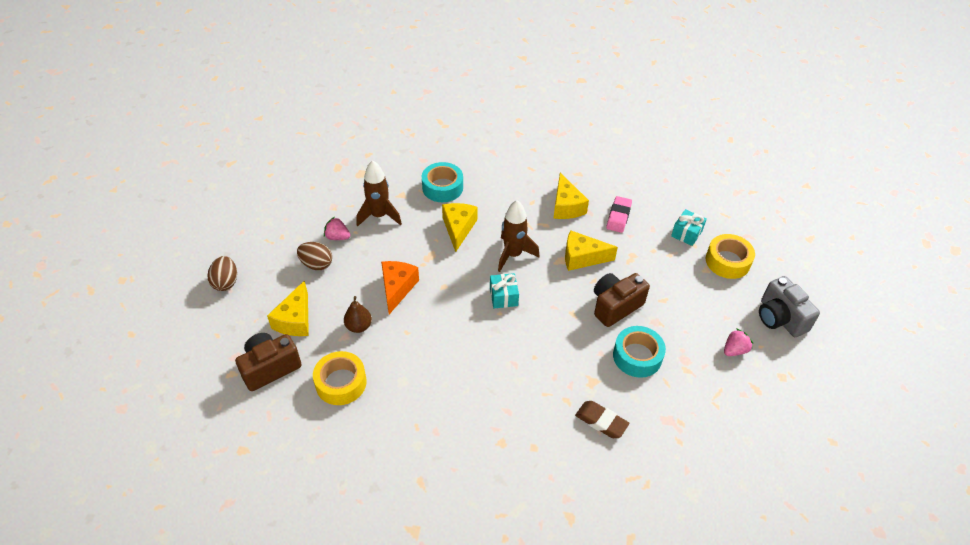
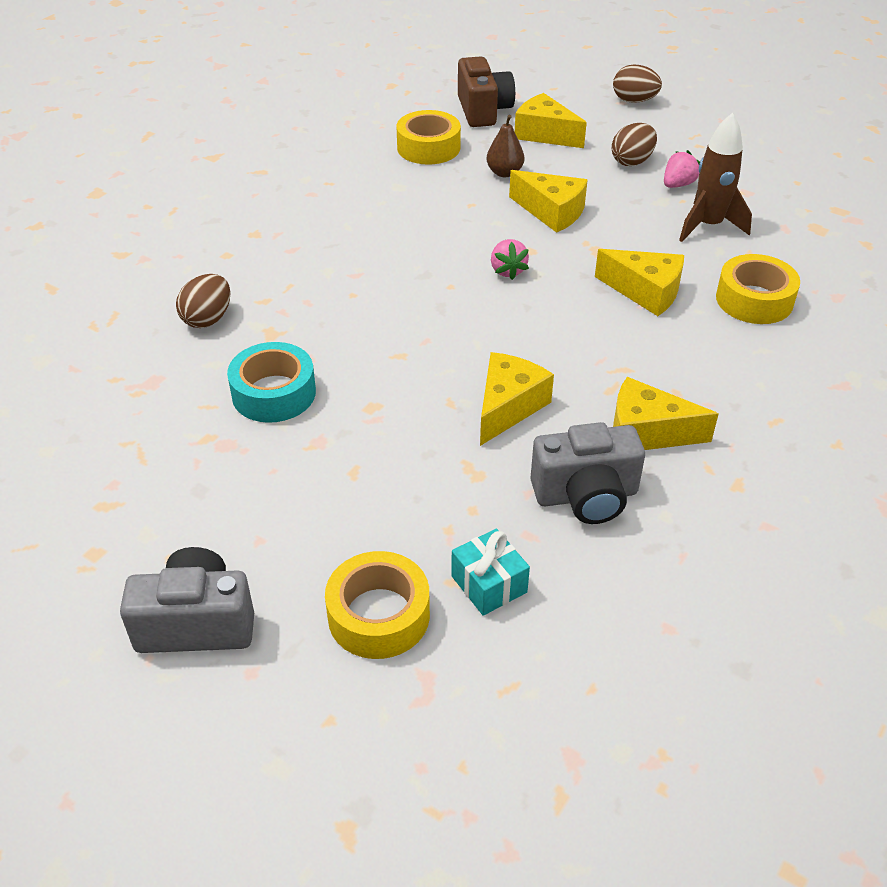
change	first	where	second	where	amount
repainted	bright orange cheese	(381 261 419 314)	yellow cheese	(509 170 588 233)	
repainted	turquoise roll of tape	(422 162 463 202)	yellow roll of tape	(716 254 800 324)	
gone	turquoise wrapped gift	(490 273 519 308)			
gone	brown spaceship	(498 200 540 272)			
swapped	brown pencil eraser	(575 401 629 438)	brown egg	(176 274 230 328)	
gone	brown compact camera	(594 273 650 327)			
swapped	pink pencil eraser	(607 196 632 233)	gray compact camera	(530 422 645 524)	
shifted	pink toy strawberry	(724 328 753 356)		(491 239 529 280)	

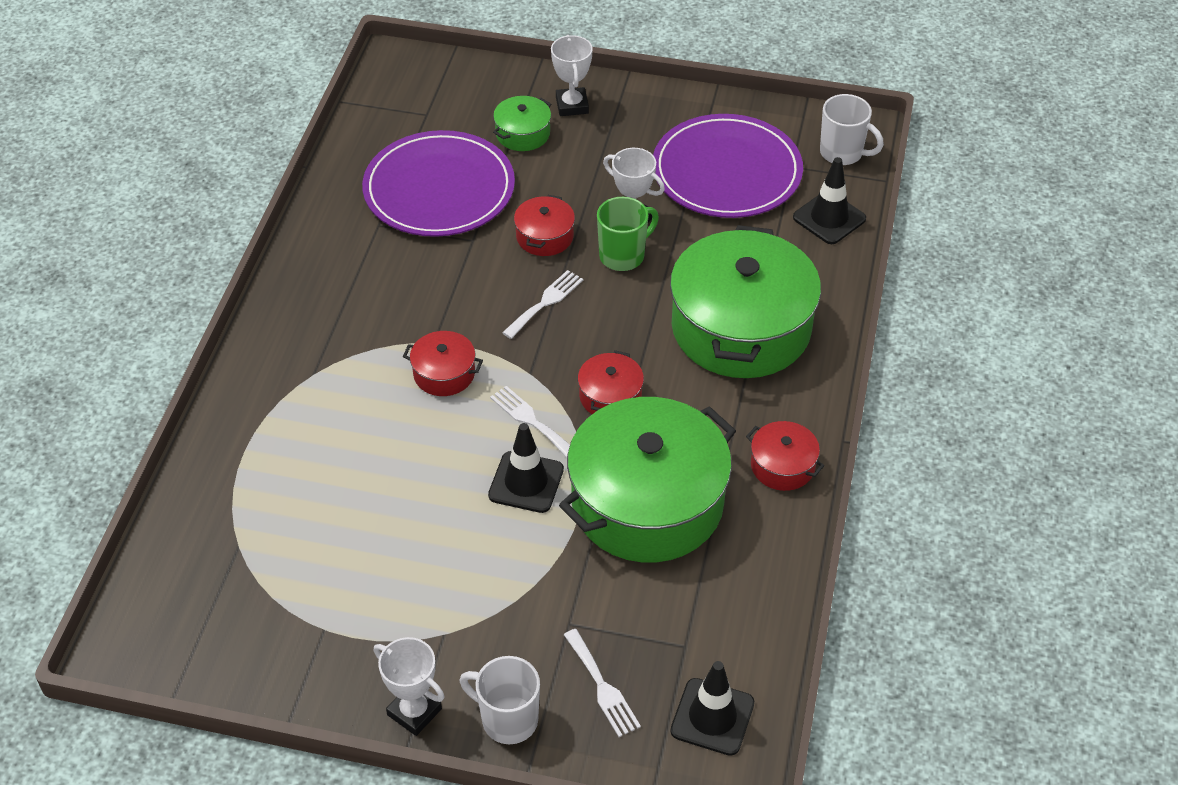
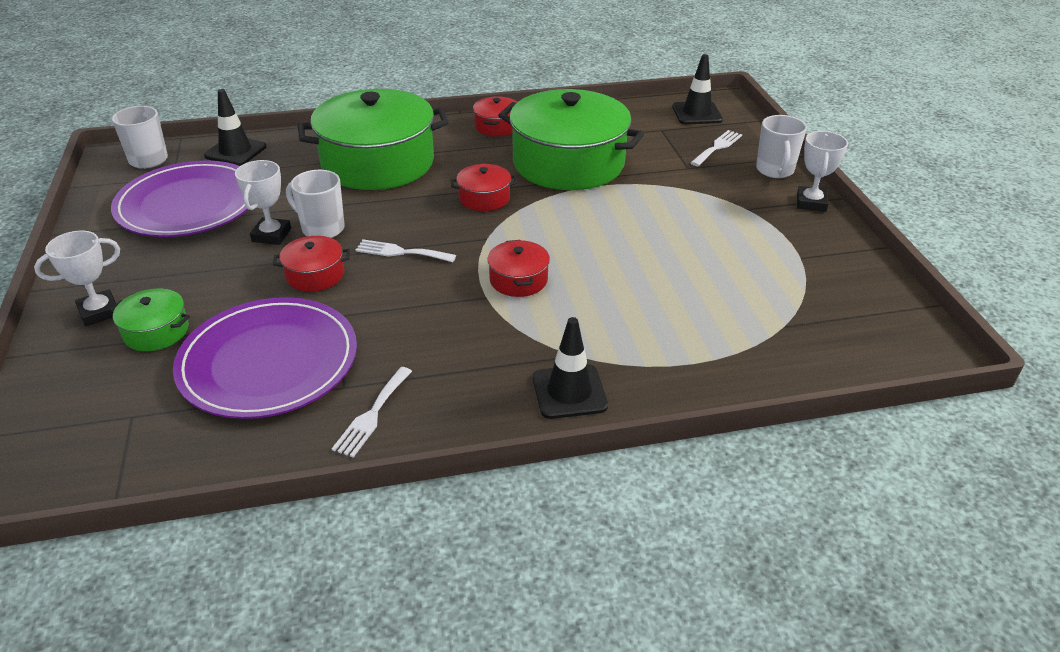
change	first	where	second	where	amount
shifted	ebony traffic cone	(488 423 564 513)		(533 317 608 419)	
shifted	white table fork	(490 386 570 458)		(332 367 412 458)	
repainted	emerald coffee mug	(597 197 659 271)	white coffee mug	(286 170 345 238)	

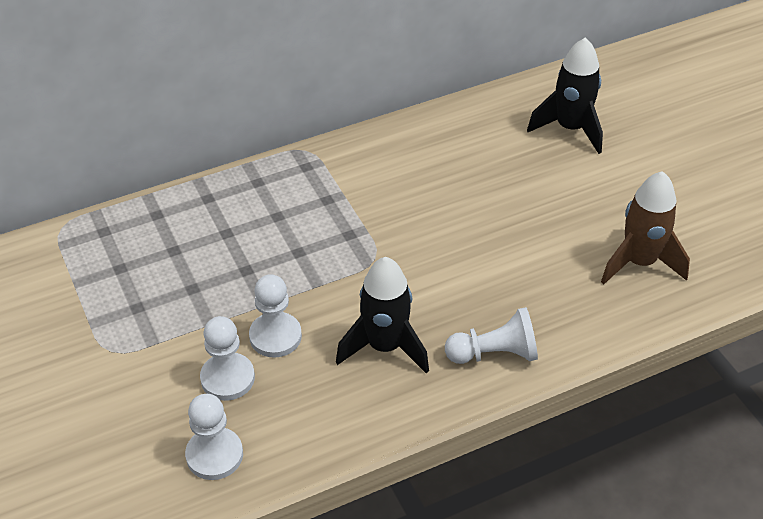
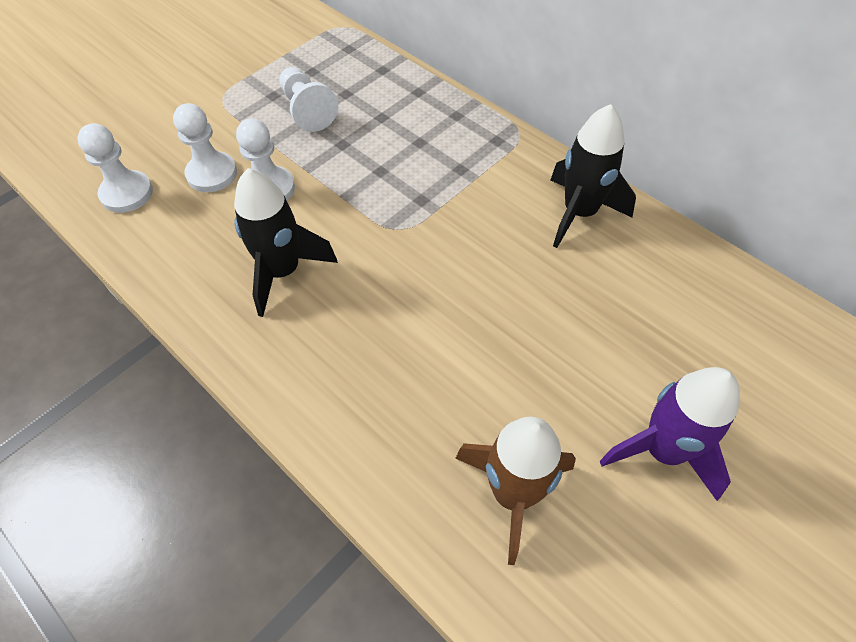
change	first	where	second	where	amount
shifted	white game pawn	(445 307 538 364)		(280 67 338 132)	
shifted	ebony spaceship	(527 37 603 154)		(551 104 636 248)	
new			purple spaceship	(600 367 740 501)	

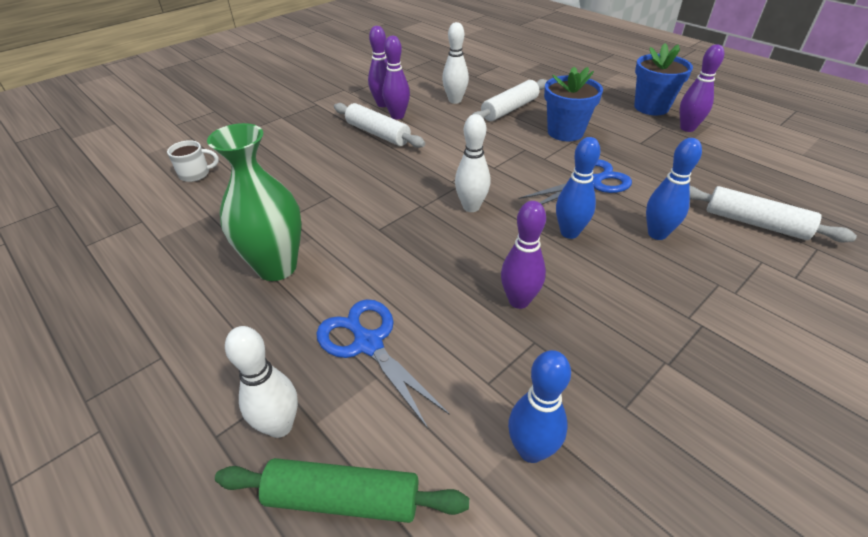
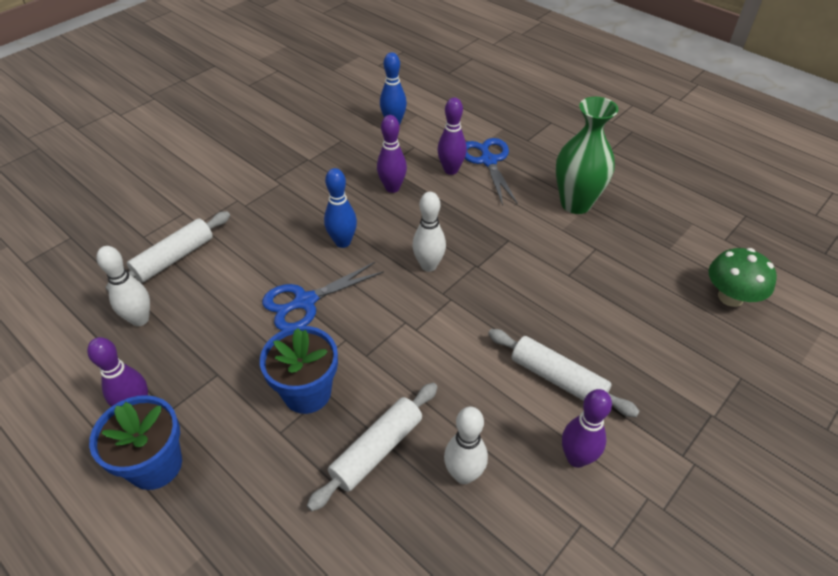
change	first	where	second	where	amount
swapped	white coffee mug	(167 140 219 182)	emerald mushroom	(709 248 777 307)	
gone	emerald rolling pin	(215 458 469 523)			
shifted	white bowling pin	(225 326 298 438)		(97 246 150 326)	
rotated	blue pair of scissors	(316 299 450 429)		(465 138 518 206)	150 degrees counterclockwise
shifted	purple bowling pin	(382 36 410 119)		(437 97 467 175)	
gone	blue bowling pin	(646 138 702 240)			
rotated	white rolling pin	(690 186 857 243)		(105 211 230 292)	75 degrees counterclockwise

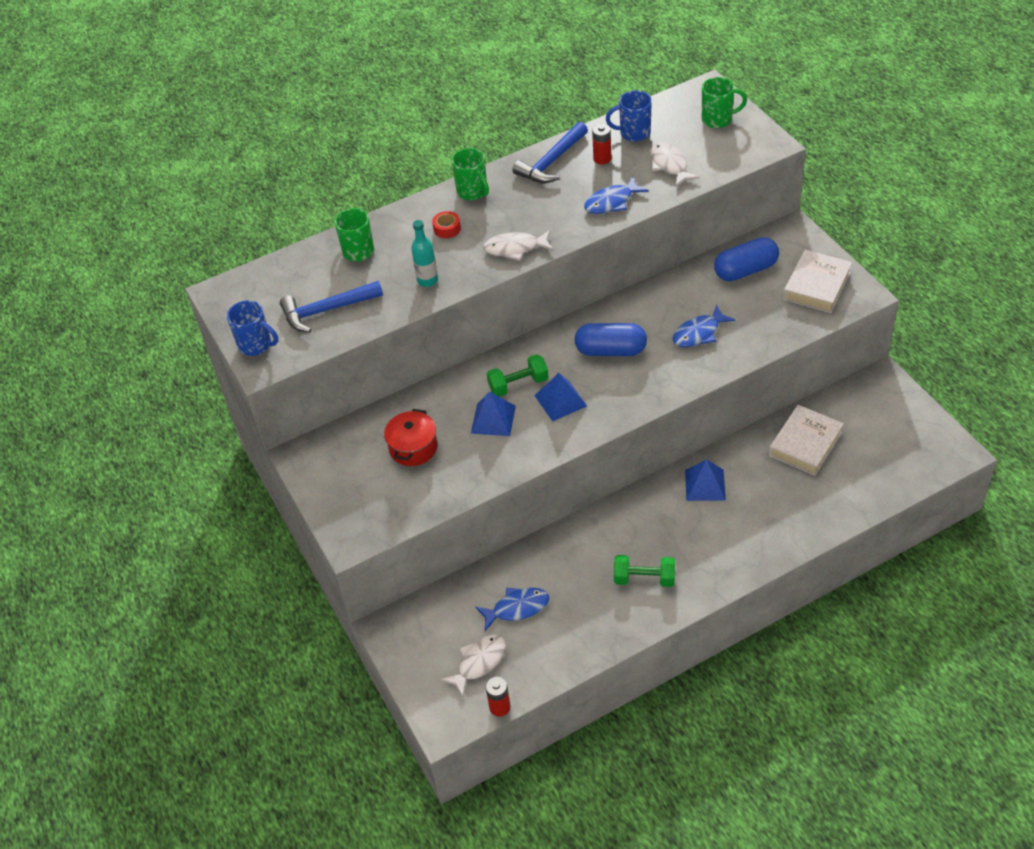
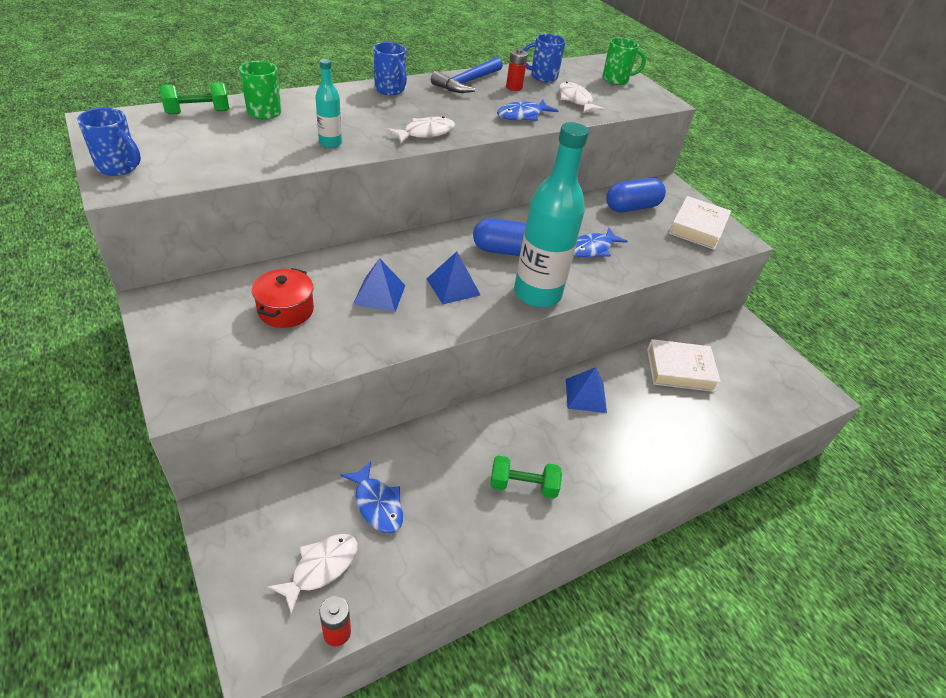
change	first	where	second	where	amount
gone	blue claw hammer	(280 281 383 333)			
gone	red roll of tape	(432 211 461 238)			
repainted	emerald coffee mug	(451 148 489 200)	blue coffee mug	(373 42 407 95)	
rotated	blue toy fish	(475 588 549 631)		(341 461 403 533)	75 degrees clockwise
rotated	white toy fish	(483 230 554 261)		(386 116 455 143)	150 degrees clockwise
shifted	emerald dumbbell	(487 354 548 397)		(159 82 229 114)	
rotated	white hardcover	(769 405 844 476)		(647 339 721 392)	60 degrees clockwise
new			turquoise flask	(514 122 589 307)	

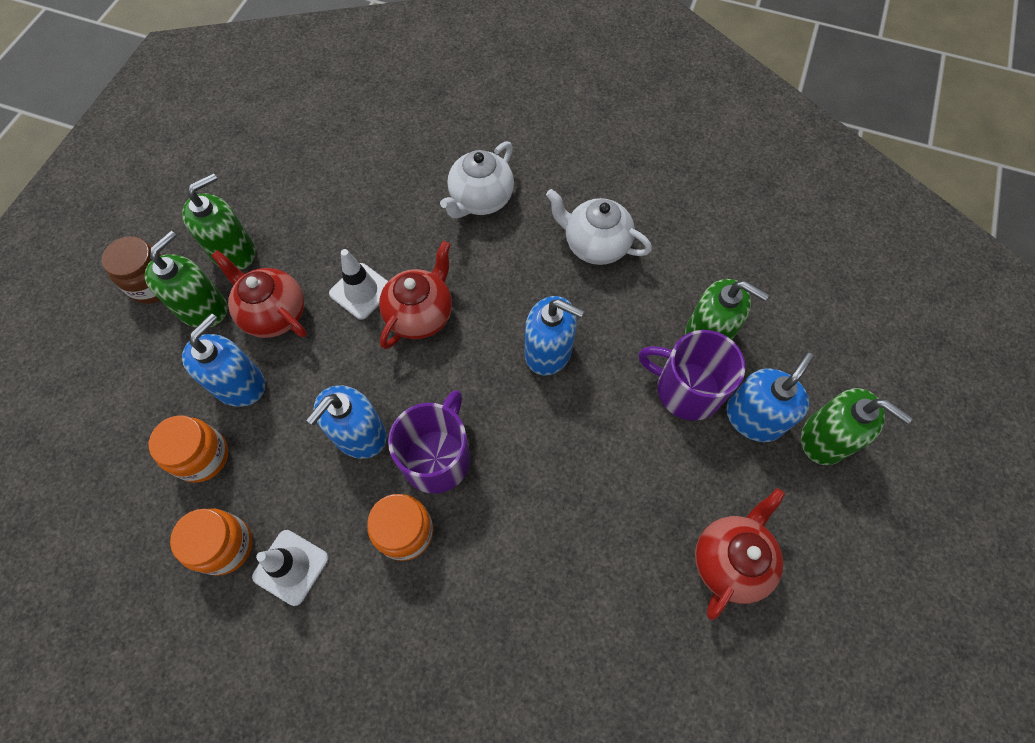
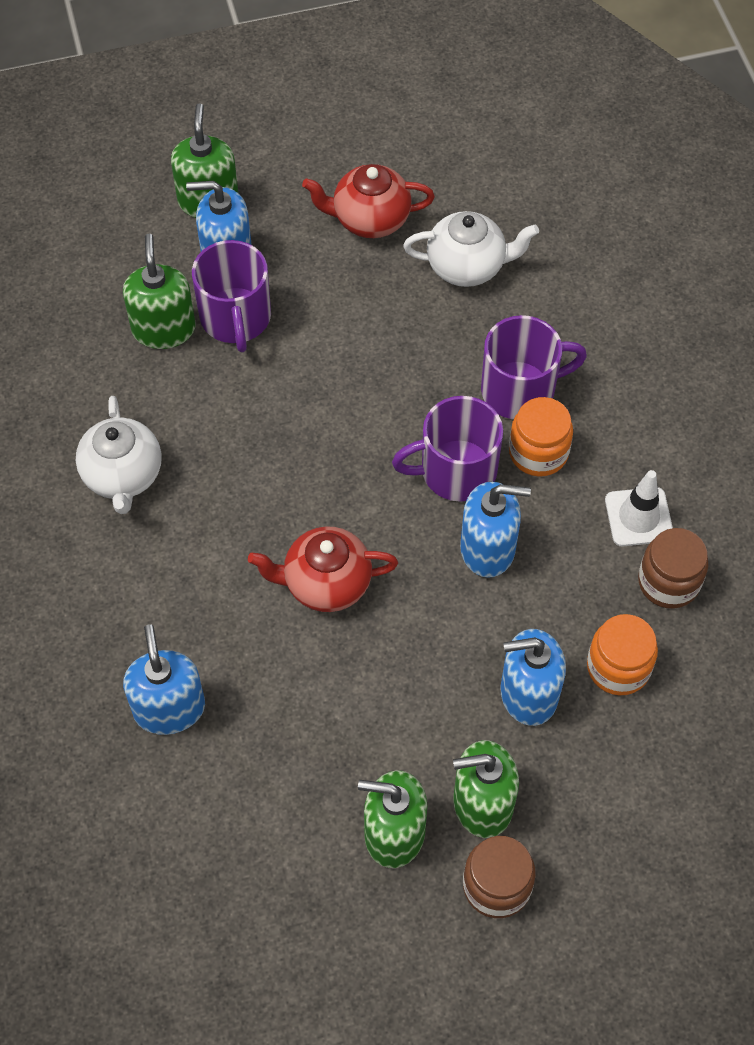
change	first	where	second	where	amount
repainted	bright orange jam jar	(170 508 253 575)	brown jam jar	(638 528 708 609)	
gone	red tea pot	(211 250 307 338)			
gone	white traffic cone	(329 249 388 320)			
shifted	white tea pot	(440 141 514 218)		(403 211 539 287)	
shifted	blue soap dispenser	(525 296 584 375)		(123 624 205 735)	
new			purple coffee mug	(481 315 587 419)	

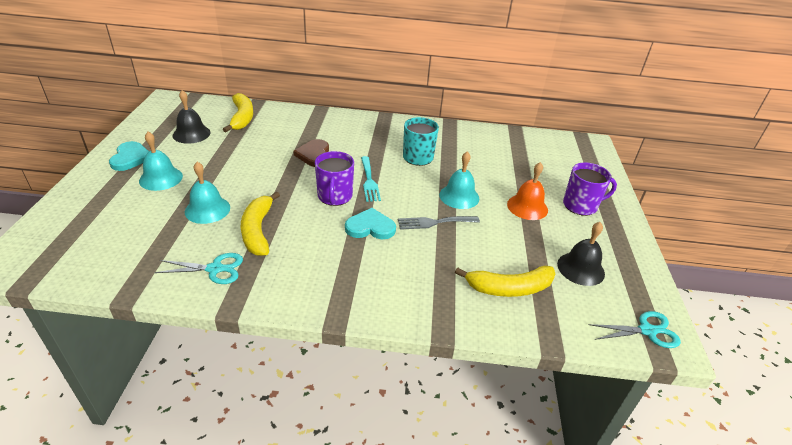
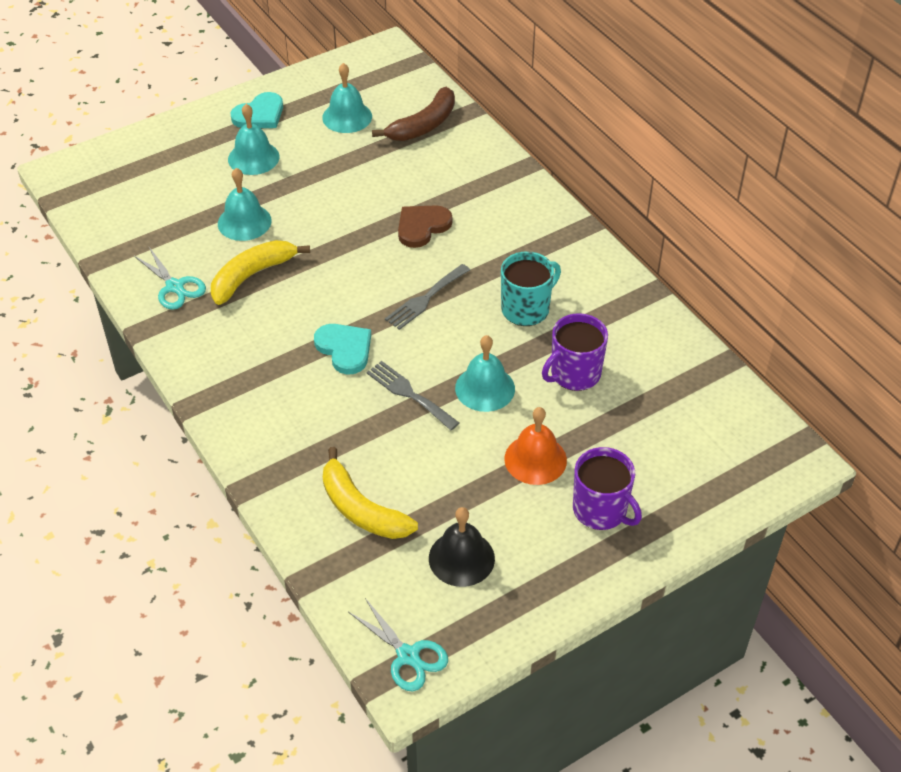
change	first	where	second	where	amount
repainted	ebony school bell	(172 90 211 144)	turquoise school bell	(322 63 372 133)	
repainted	yellow toy banana	(223 93 253 132)	brown toy banana	(372 87 455 141)	
shifted	purple coffee mug	(315 151 354 206)		(542 313 608 391)	
repainted	turquoise table fork	(361 156 381 202)	gray table fork	(385 264 470 330)	

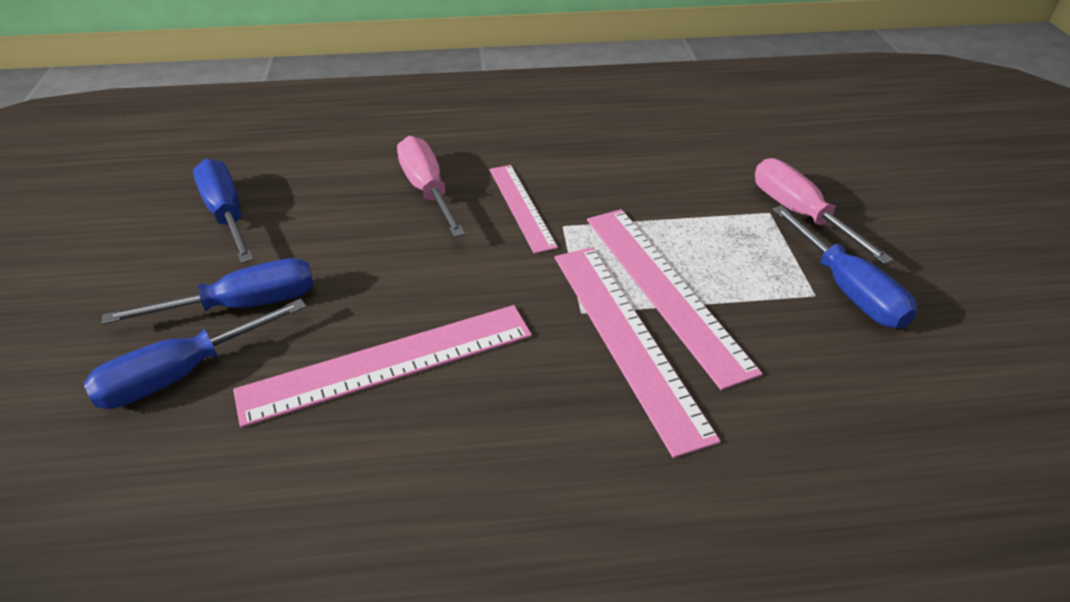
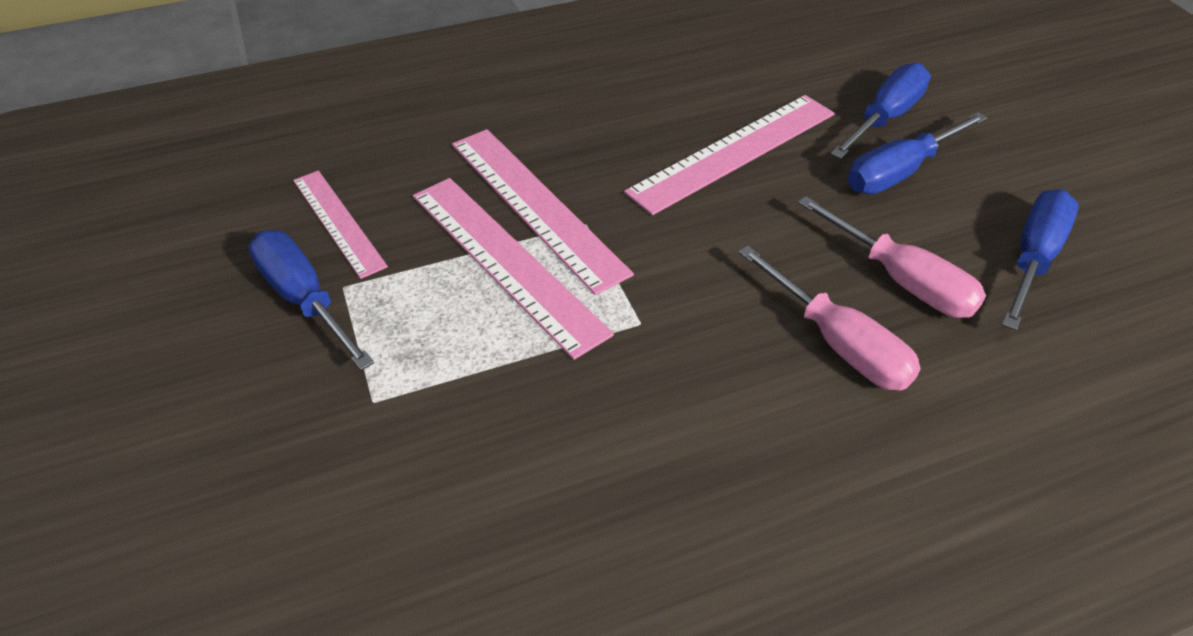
change	first	where	second	where	amount
rotated	blue hand screwdriver	(193 159 254 263)		(1002 189 1079 331)	105 degrees counterclockwise
shifted	pink measuring stick	(489 165 558 254)		(293 171 388 279)	
shifted	pink hand screwdriver	(755 158 893 264)		(798 196 986 318)	

